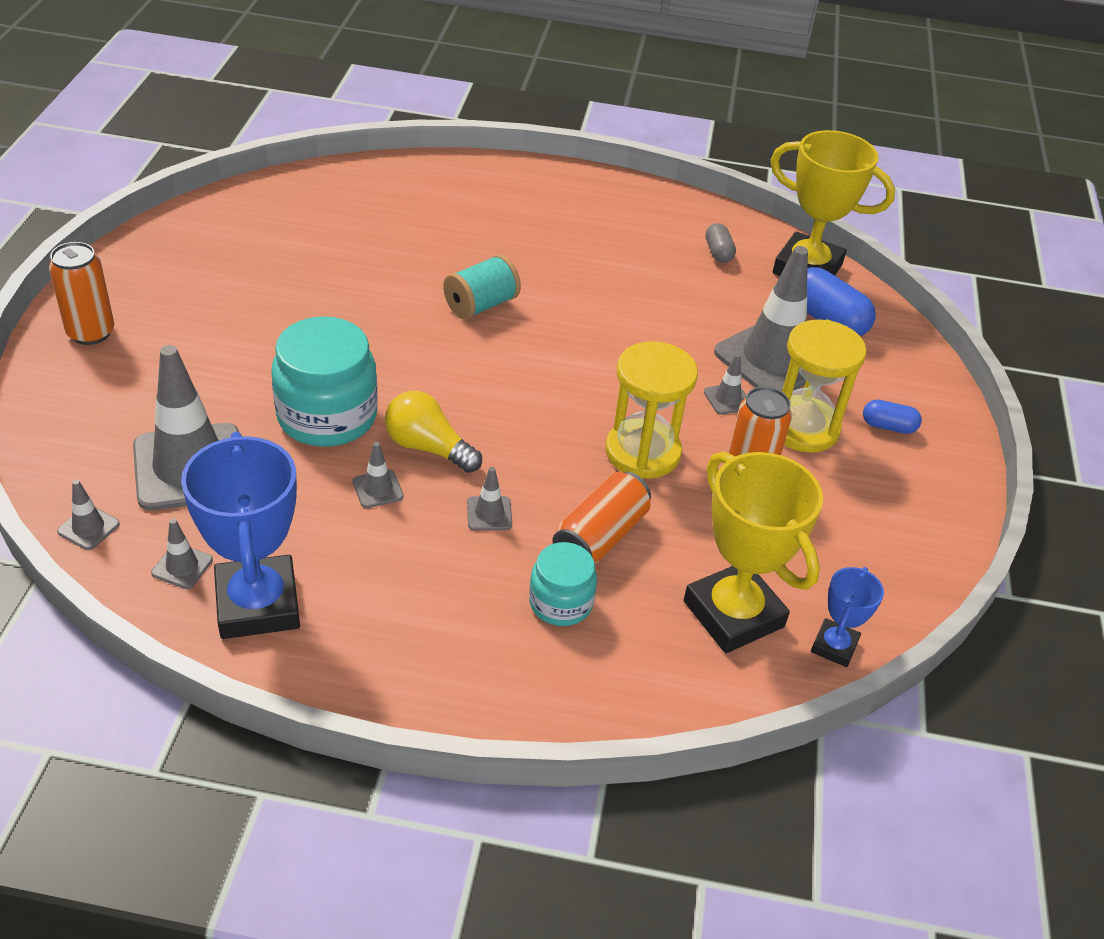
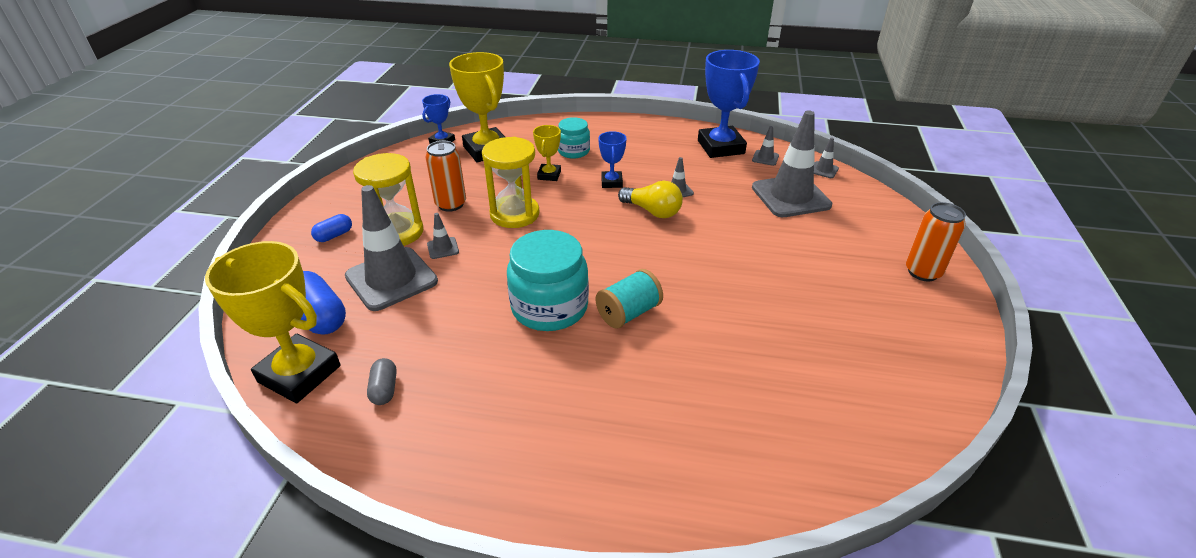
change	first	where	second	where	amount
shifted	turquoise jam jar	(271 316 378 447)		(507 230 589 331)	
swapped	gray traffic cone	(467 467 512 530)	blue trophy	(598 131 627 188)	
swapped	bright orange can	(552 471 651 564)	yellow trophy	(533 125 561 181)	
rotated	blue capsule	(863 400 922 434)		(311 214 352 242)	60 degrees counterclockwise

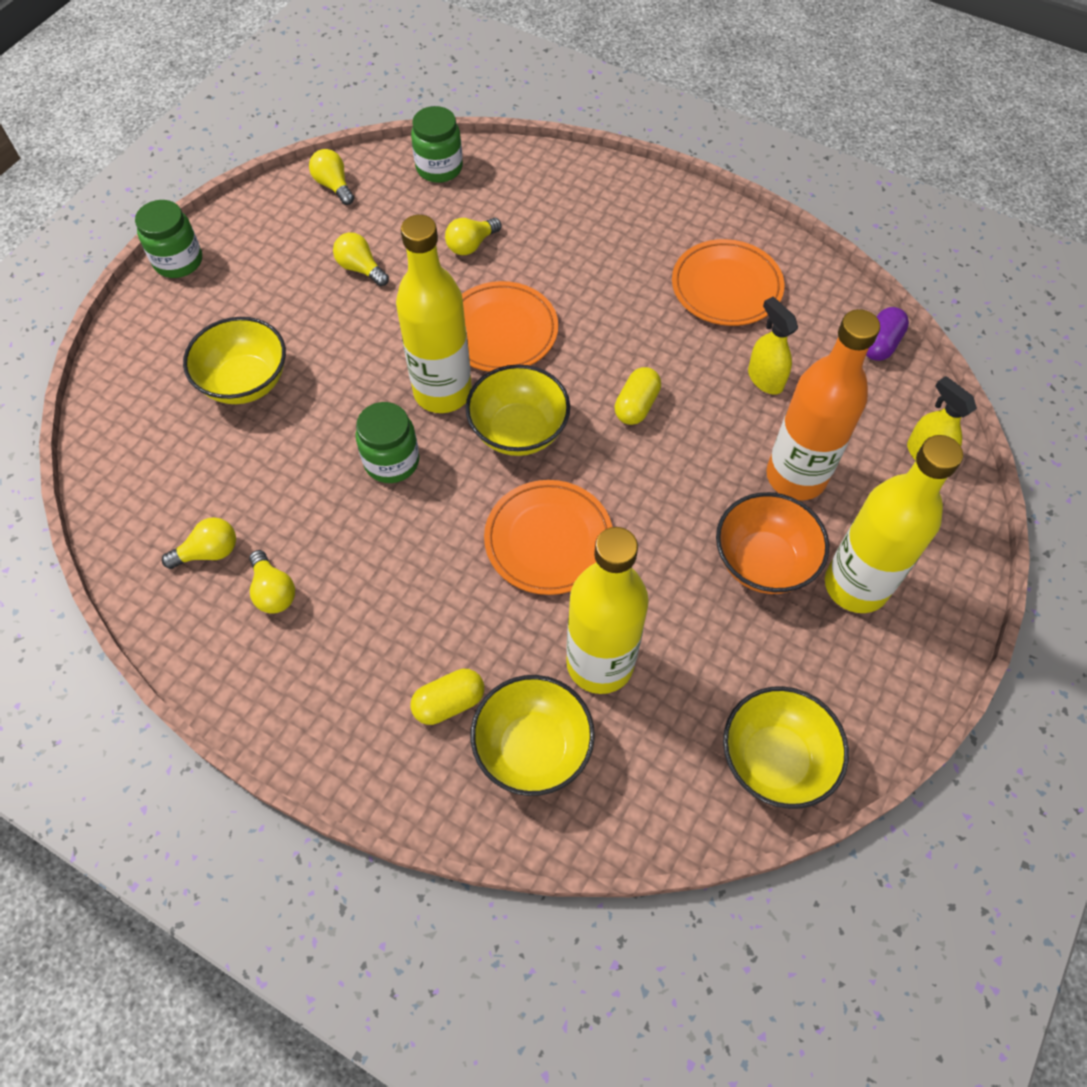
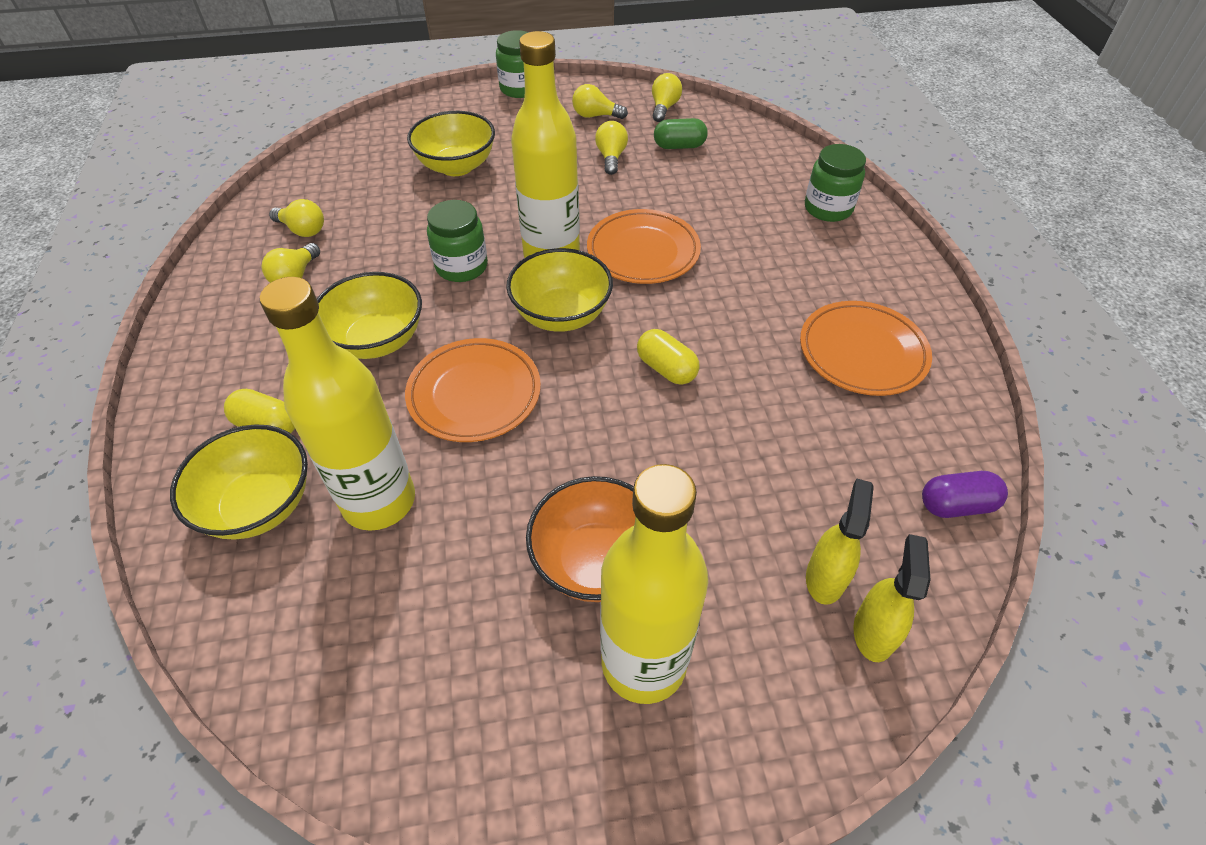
change	first	where	second	where	amount
shifted	emerald jam jar	(411 106 463 183)		(805 144 866 222)	
shifted	yellow light bulb	(445 218 501 255)		(572 84 628 119)	
rotated	yellow capsule	(615 367 661 425)		(637 329 700 385)	60 degrees clockwise
shifted	yellow deep dish	(723 686 849 809)		(317 272 422 359)	
shifted	yellow spray cleaner	(748 297 798 395)		(806 478 874 605)	
gone	bright orange flask	(766 309 880 500)			
new			emerald capsule	(654 118 708 149)	

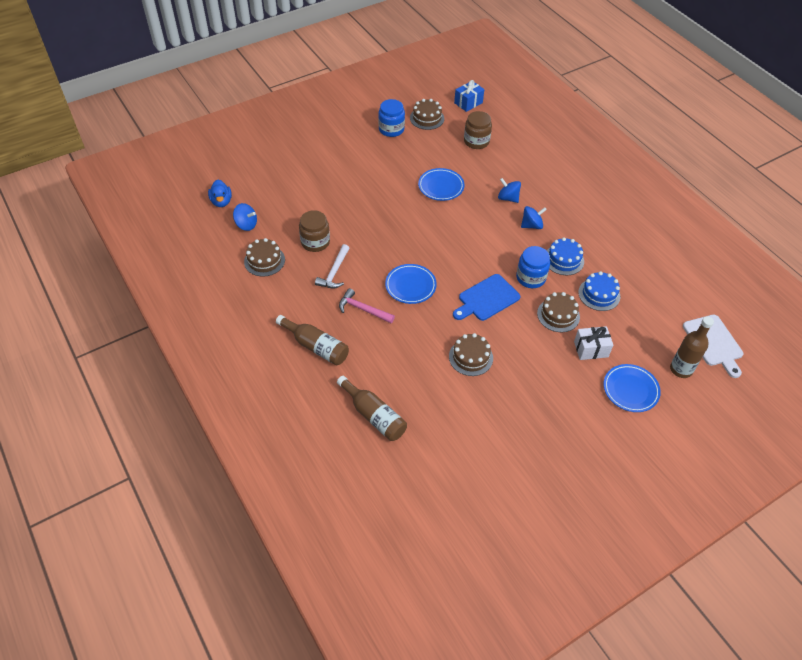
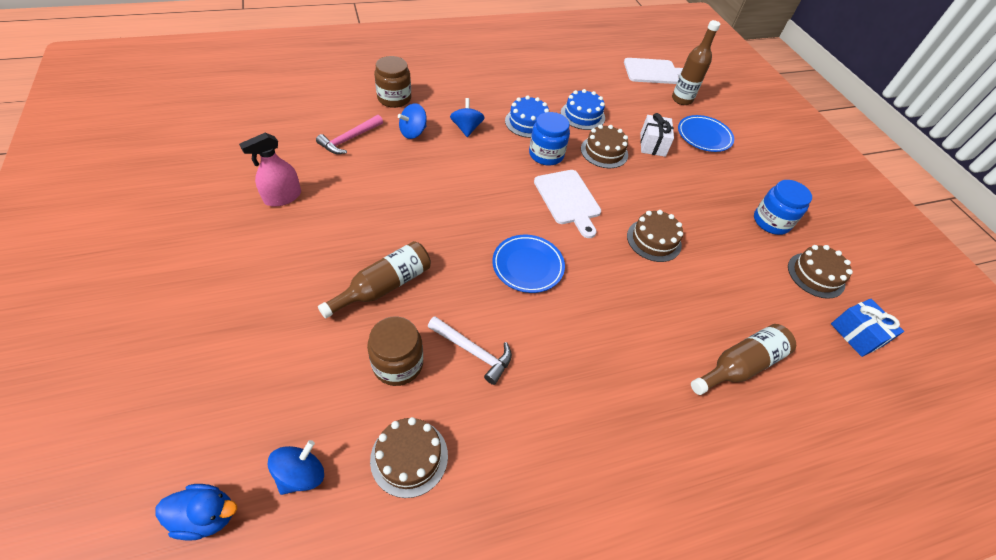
change	first	where	second	where	amount
shifted	brown flask	(276 315 349 365)		(318 241 431 319)	
shifted	pink claw hammer	(339 288 395 323)		(316 115 383 154)	
shifted	blue jam jar	(378 99 405 137)		(754 180 812 235)	
shifted	brown layer cake	(410 99 444 130)		(788 245 853 299)	
gone	blue plate	(418 168 464 201)			
repainted	blue cutting board	(453 274 521 321)	white cutting board	(534 170 601 238)	
shifted	blue wrapped gift	(454 80 484 112)		(831 299 904 357)	
shifted	brown jam jar	(464 111 492 149)		(374 56 411 108)	
new			pink spray cleaner	(239 133 301 207)	

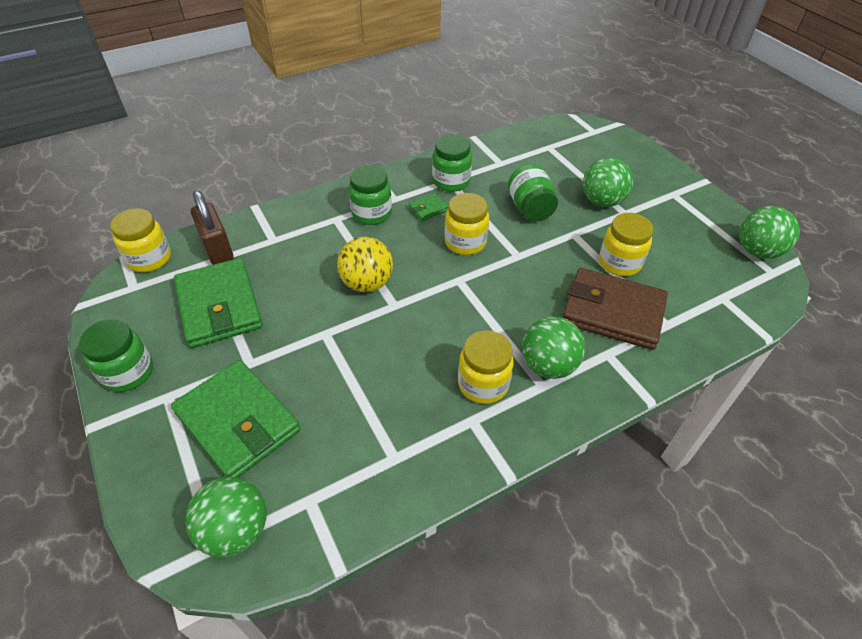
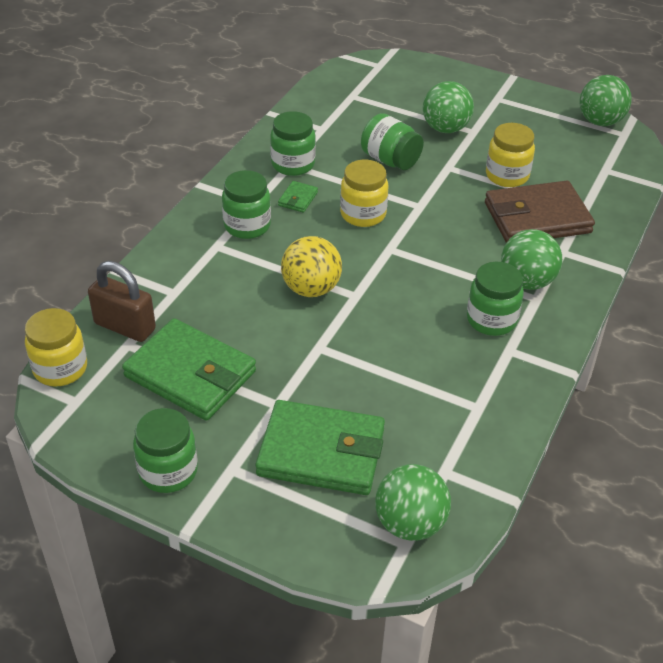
change	first	where	second	where	amount
repainted	yellow jam jar	(458 330 514 404)	emerald jam jar	(467 262 524 336)	

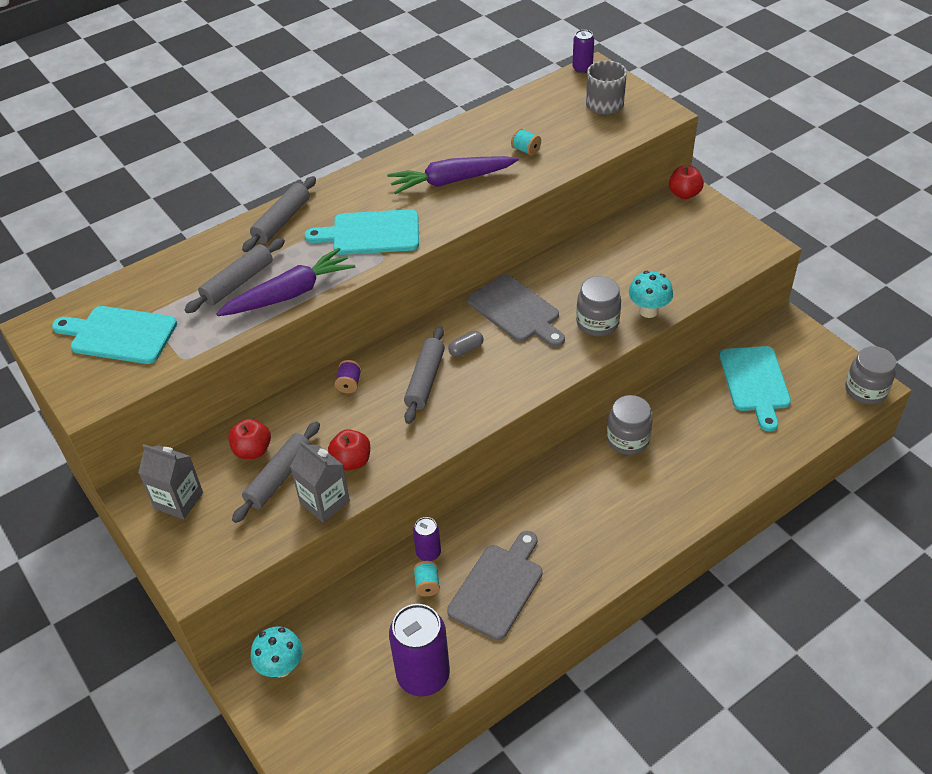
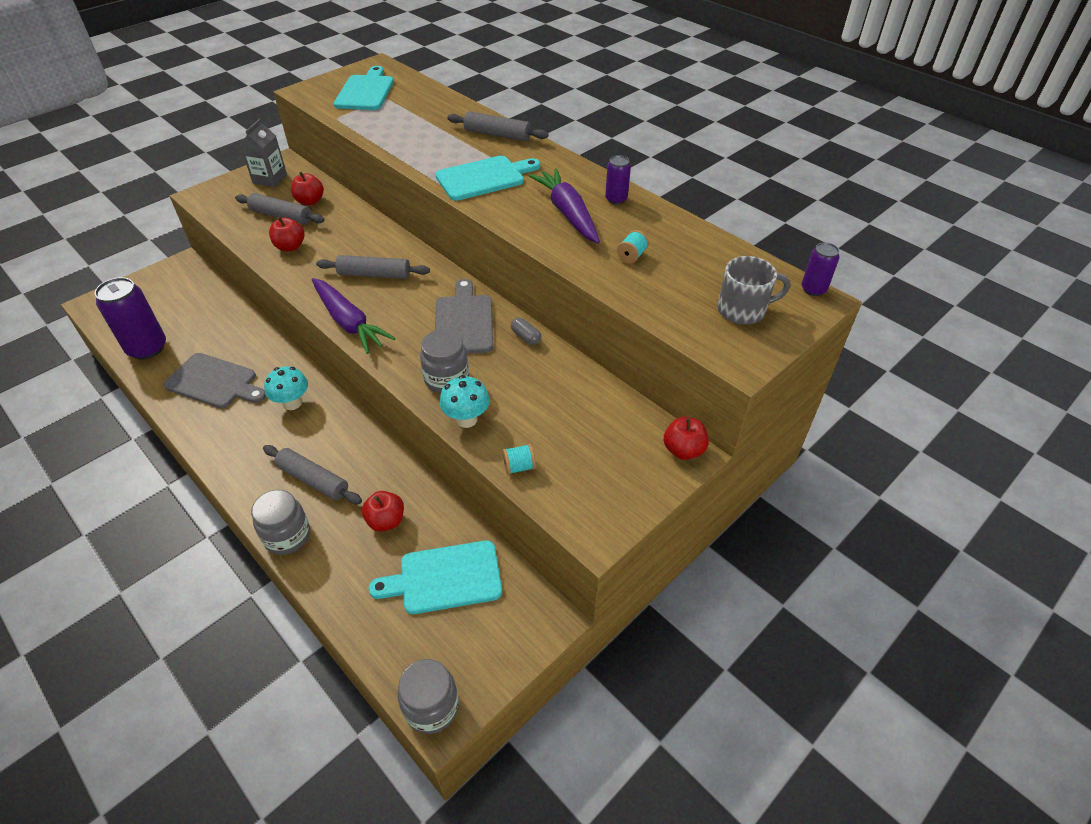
change	first	where	second	where	amount
shifted	gray rolling pin	(184 238 285 313)		(263 445 362 504)	
shifted	purple toy carrot	(216 248 355 316)		(312 278 395 354)	
shifted	turquoise mushroom	(251 627 303 678)		(264 366 308 410)	
gone	gray juice carton	(290 441 350 523)			
rotated	turquoise cutting board	(305 209 419 255)		(435 156 540 201)	75 degrees clockwise
gone	purple bobbin	(335 360 362 393)			
shifted	purple can	(413 517 441 561)		(605 155 631 204)	
shifted	turquoise bobbin	(413 561 440 596)		(502 444 536 475)	
shifted	gray capsule	(448 331 484 357)		(511 317 541 345)	
rotated	gray cutting board	(468 274 565 347)		(435 279 493 354)	135 degrees clockwise
shifted	gray jam jar	(607 395 652 455)		(251 490 310 555)	
new			red apple fruit	(362 491 404 532)	

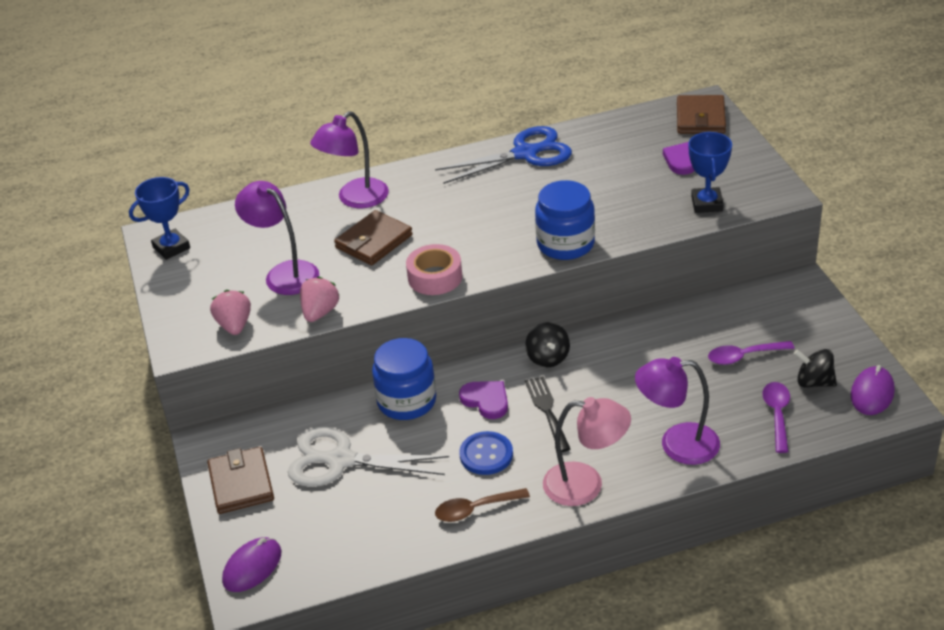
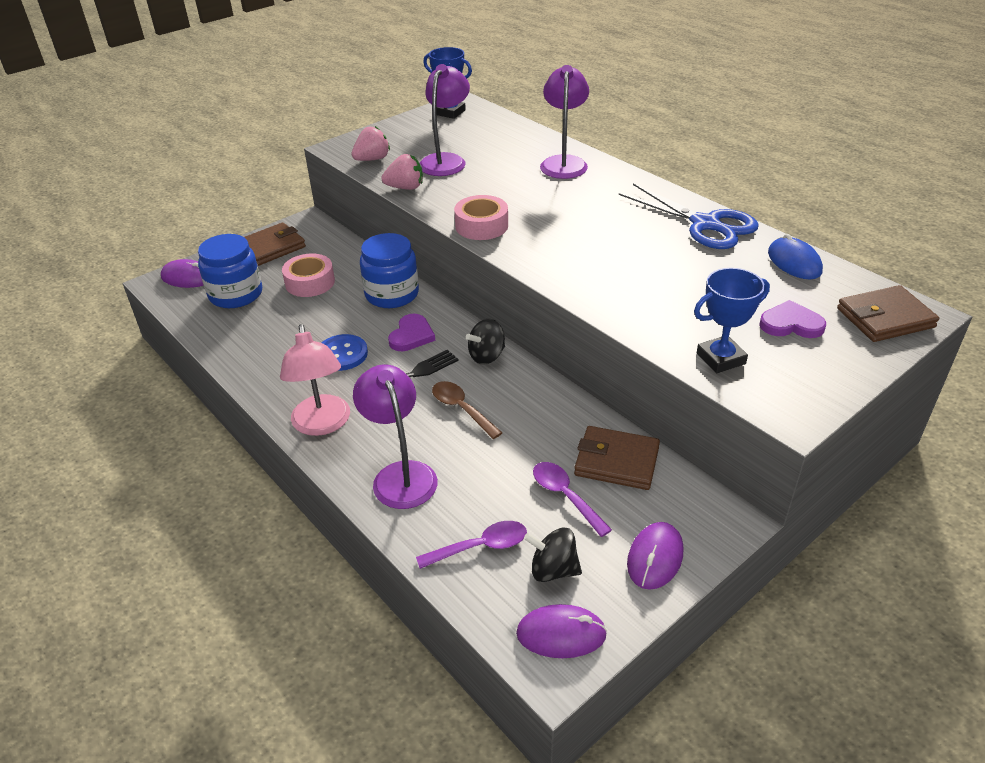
change	first	where	second	where	amount
swapped	white pair of scissors	(288 427 449 487)	pink roll of tape	(282 254 335 297)	
rotated	purple reading lamp	(310 111 389 208)		(540 65 589 179)	75 degrees clockwise
shifted	brown card wallet	(334 210 413 265)		(574 426 660 490)	
shifted	brown teaspoon	(435 488 530 522)		(432 381 502 439)	
shifted	blue jam jar	(535 180 595 260)		(198 234 262 308)	
rotated	ebony spinning top	(794 349 837 388)		(524 528 582 582)	75 degrees counterclockwise
new			purple mouse	(627 522 683 590)	
new			blue mouse	(768 234 823 279)	

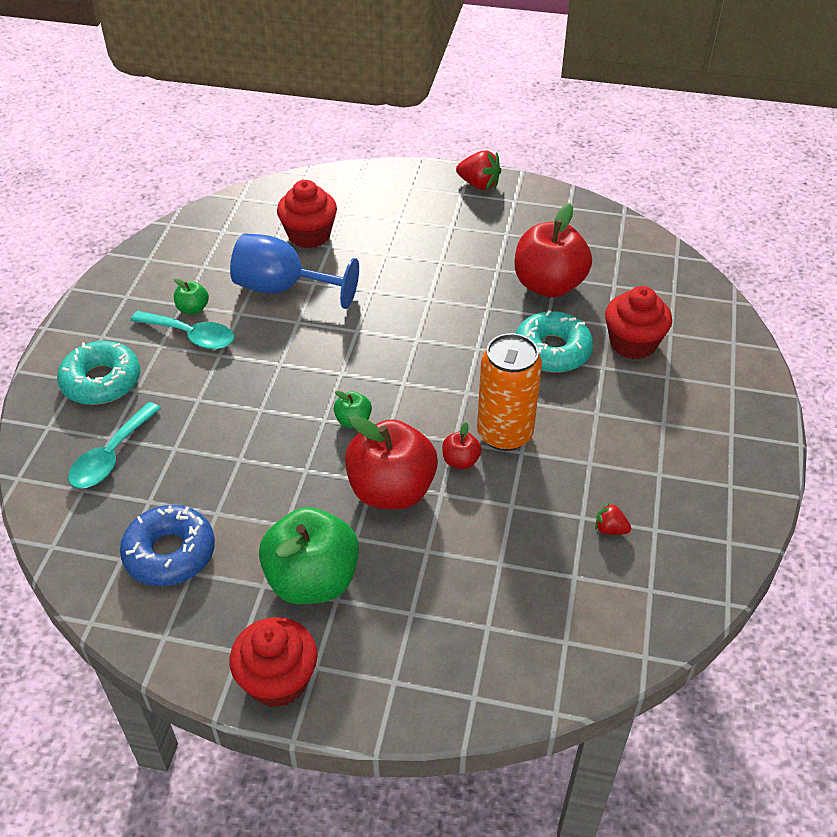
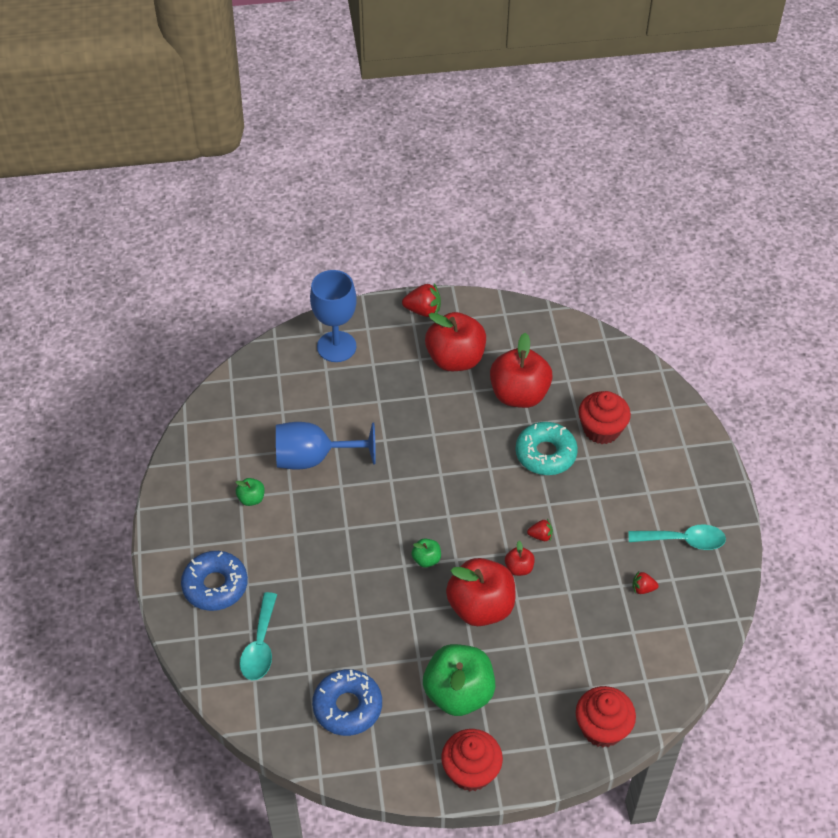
change	first	where	second	where	amount
repainted	turquoise donut	(57 341 140 405)	blue donut	(181 551 248 611)	
shifted	turquoise teaspoon	(130 311 234 350)		(628 524 726 550)	
shifted	red fairy cake	(277 180 337 248)		(576 686 636 748)	
swapped	bright orange can	(477 333 542 451)	red toy strawberry	(527 519 553 541)	
new			blue chalice	(310 270 357 362)	
new			red apple fruit	(425 312 486 371)	

